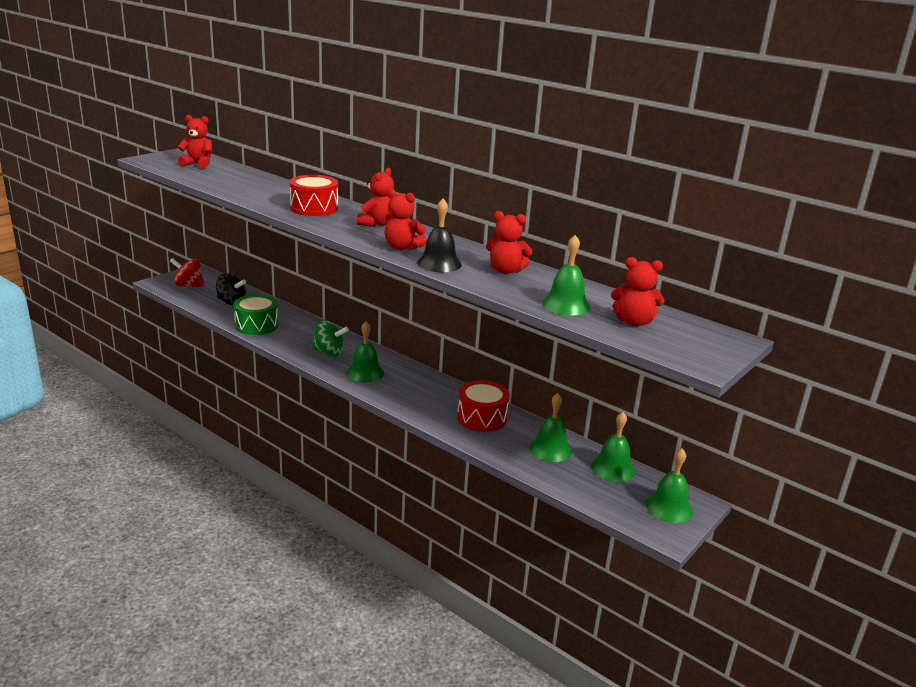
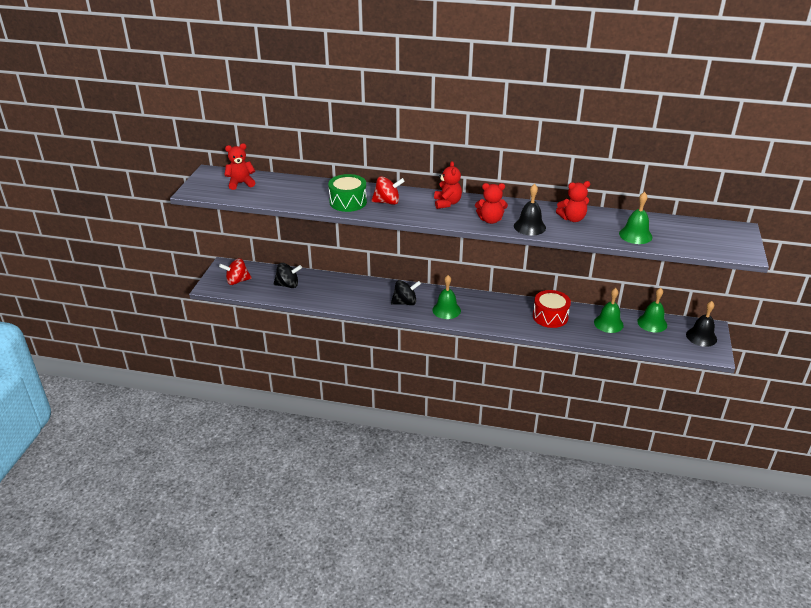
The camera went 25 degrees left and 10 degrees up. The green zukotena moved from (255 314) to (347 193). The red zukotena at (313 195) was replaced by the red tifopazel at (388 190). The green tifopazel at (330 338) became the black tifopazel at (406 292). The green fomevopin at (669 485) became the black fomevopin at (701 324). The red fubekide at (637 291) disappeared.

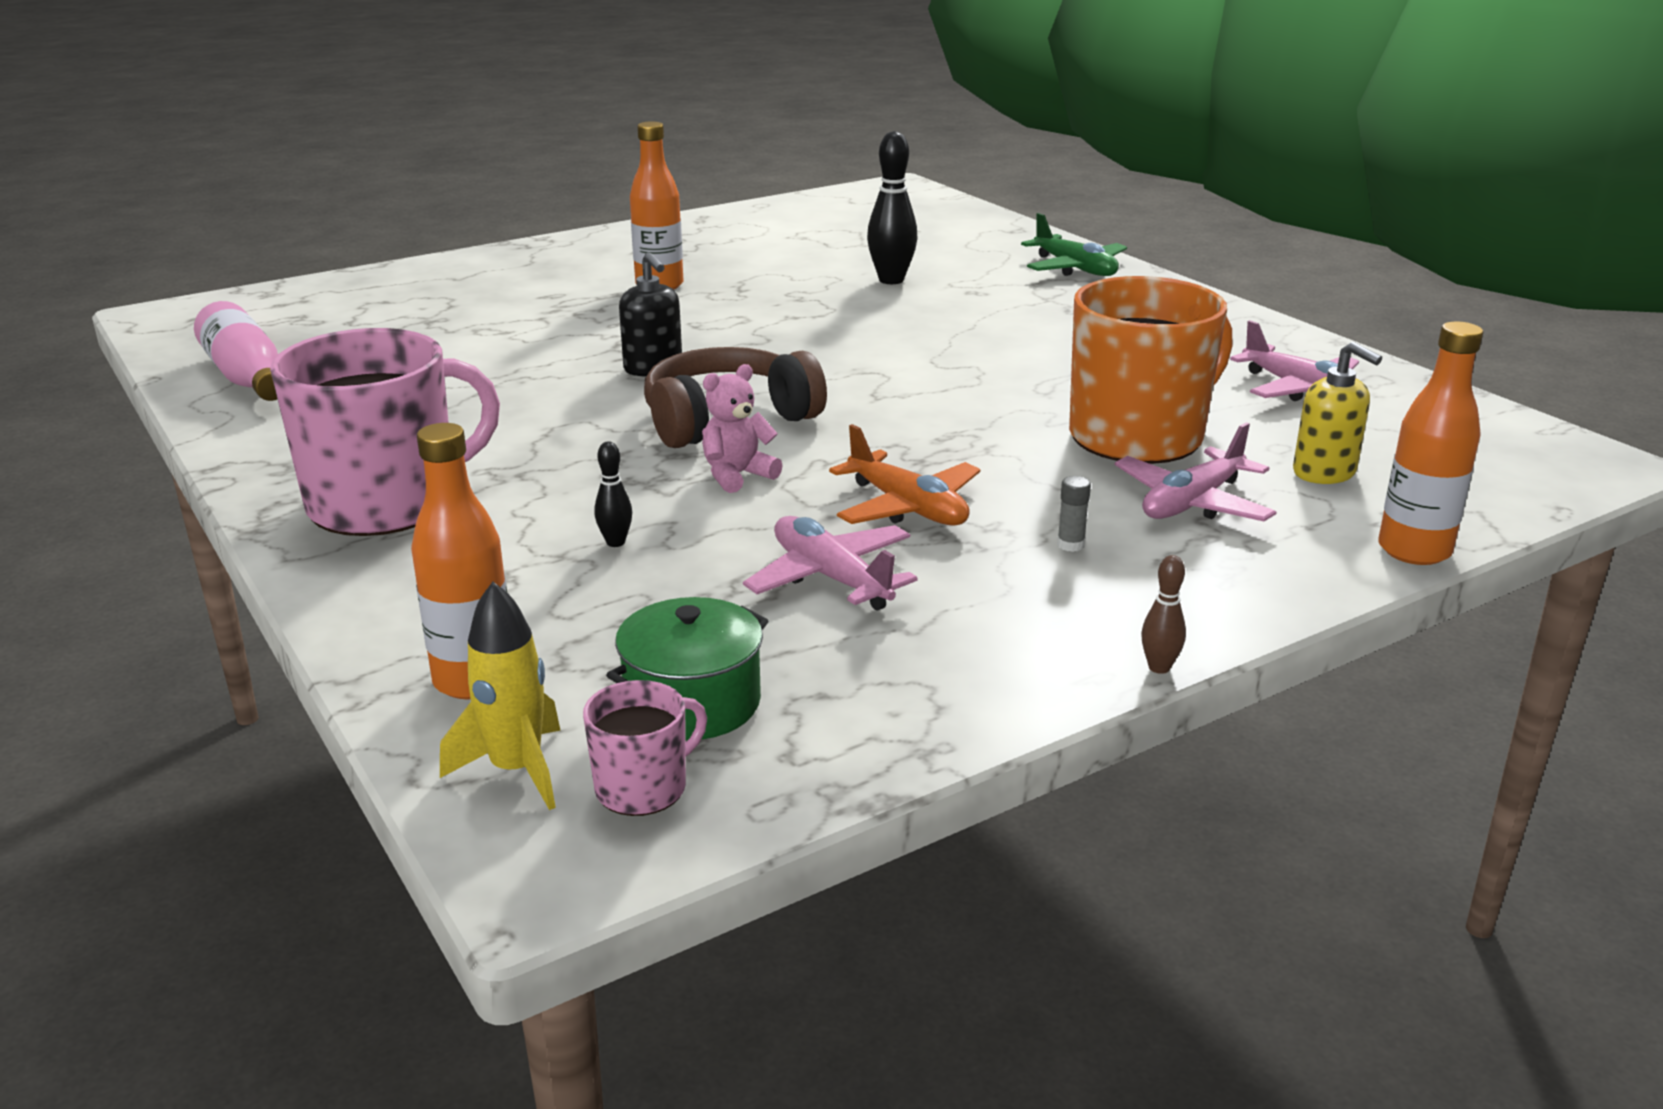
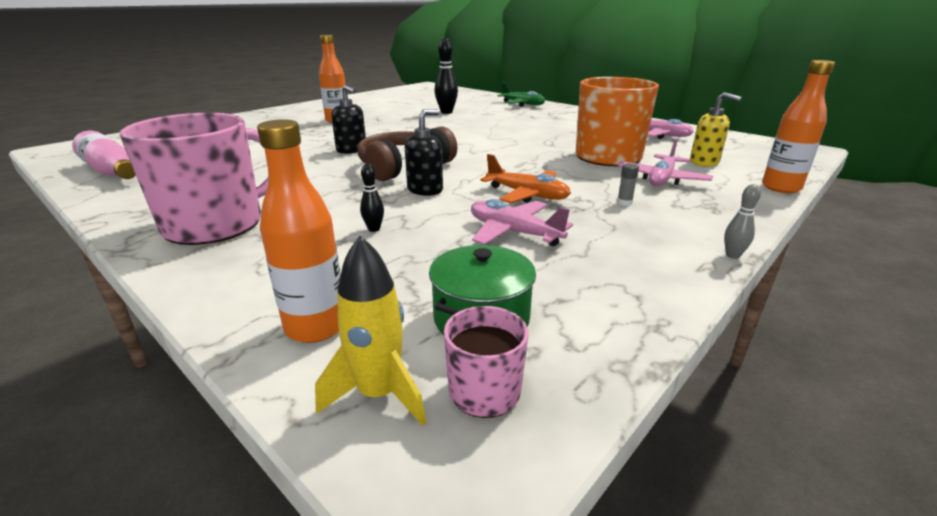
The camera went 15 degrees left and 0 degrees up. The pink fubekide at (742 428) was replaced by the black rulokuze at (424 152). The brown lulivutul at (1163 614) became the grey lulivutul at (742 221).

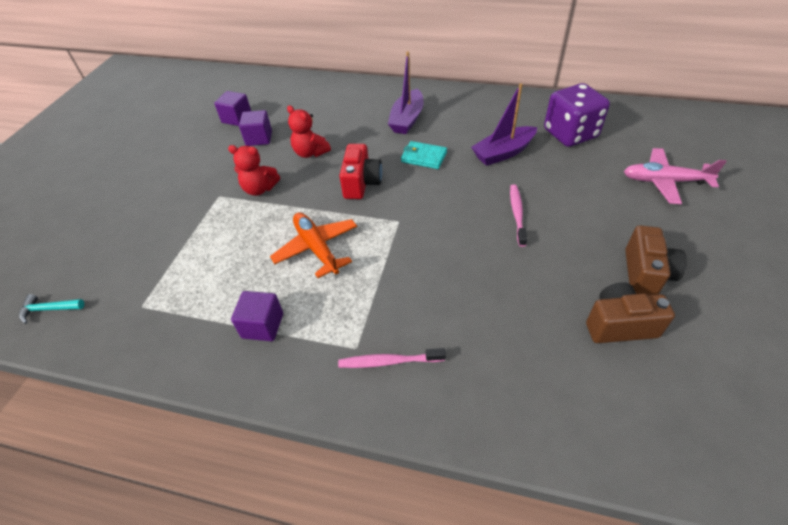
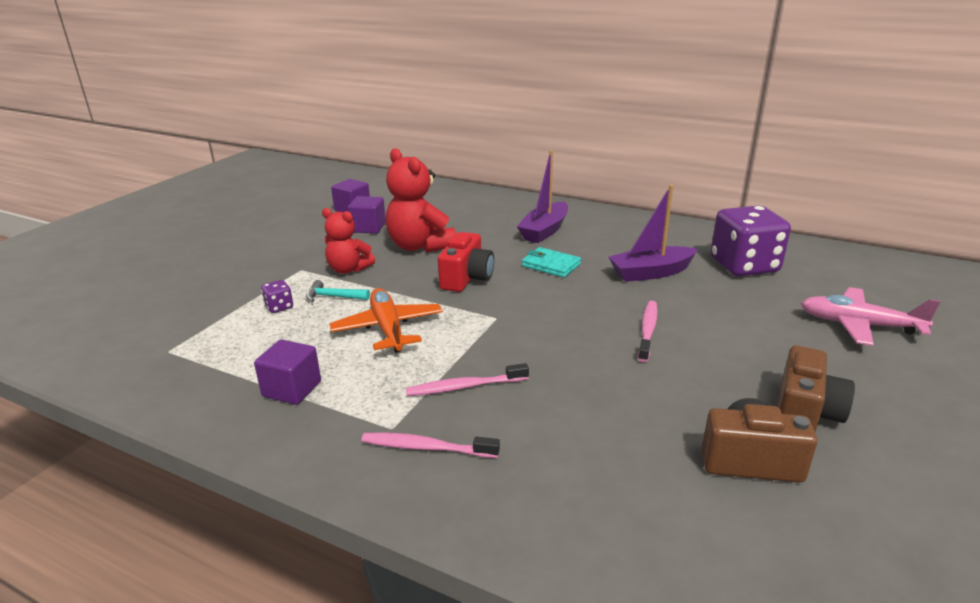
The camera went 10 degrees right and 20 degrees down. The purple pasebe at (277 296) appeared. The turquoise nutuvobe moved from (51 309) to (338 291). The red fubekide at (309 131) changed to 1.57 times the size. The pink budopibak at (467 379) appeared.

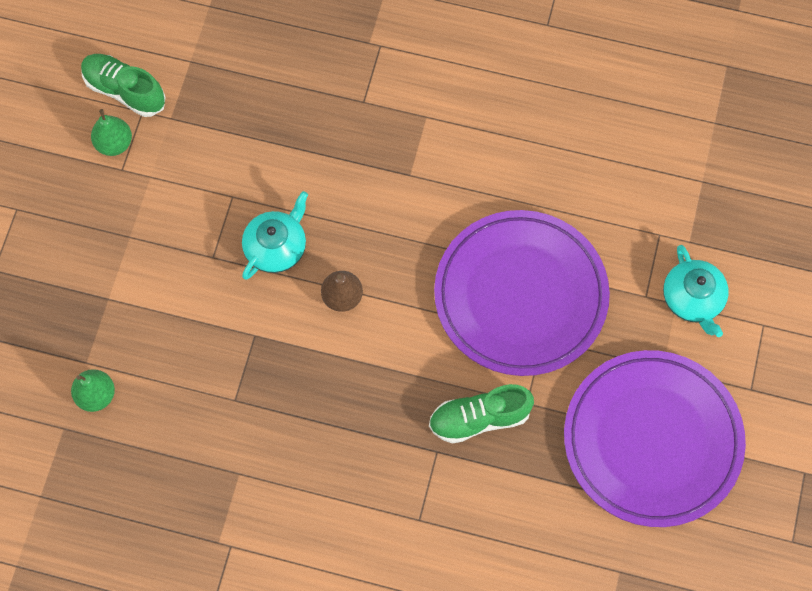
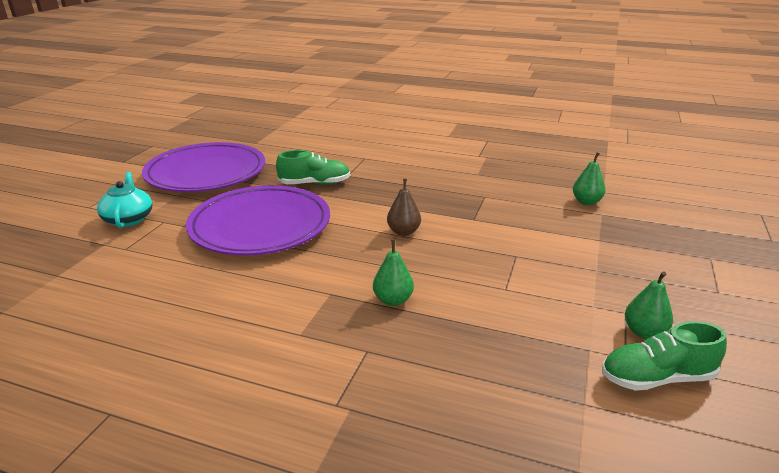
The camera went 175 degrees left and 40 degrees down. The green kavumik at (393 272) appeared. The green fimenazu at (123 85) turned 135 degrees clockwise. The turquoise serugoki at (275 235) disappeared.

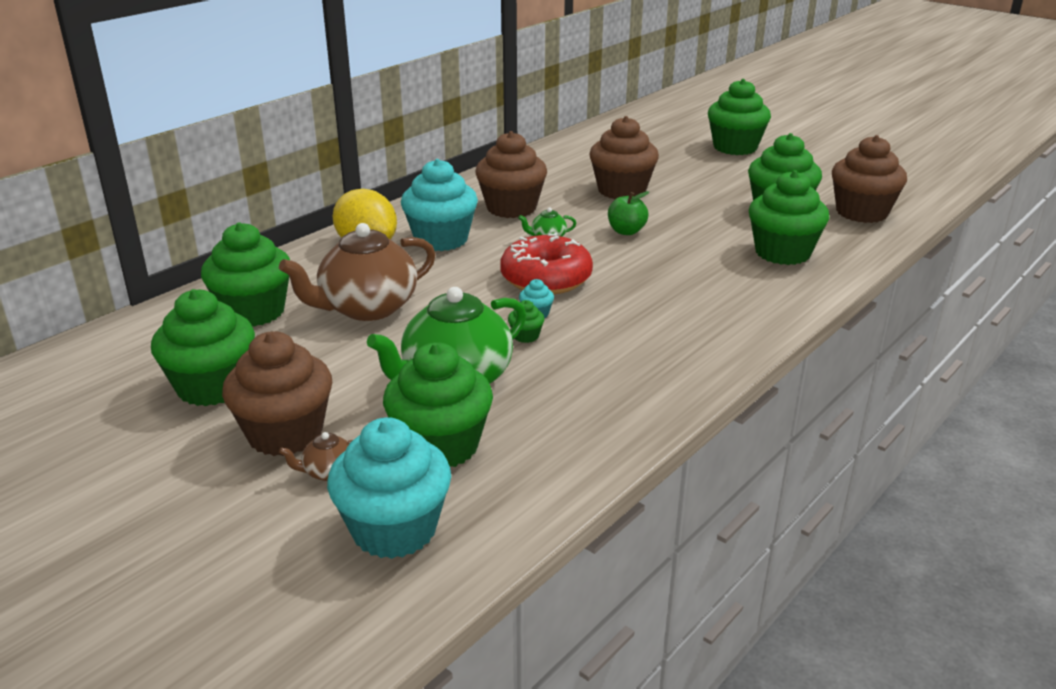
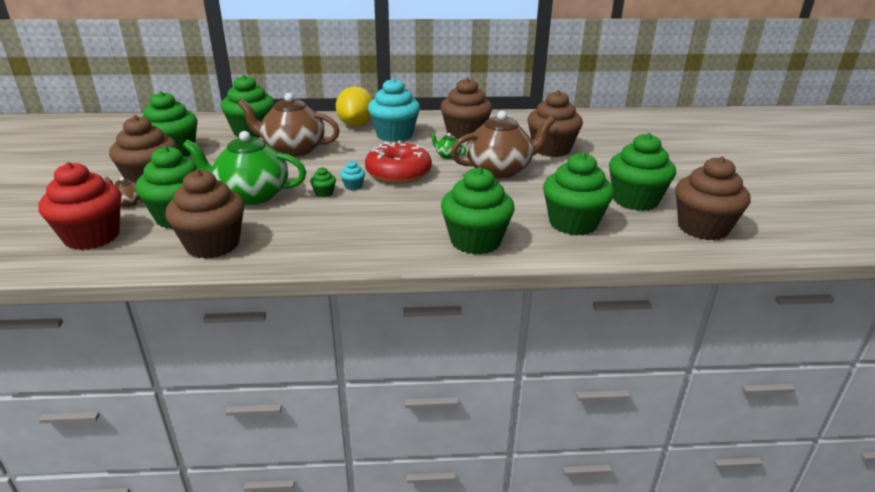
The camera went 45 degrees right and 0 degrees up. The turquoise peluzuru at (389 488) became the red peluzuru at (79 206). The brown peluzuru at (205 214) appeared. The green peluzuru moved from (739 117) to (478 211). The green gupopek at (628 213) was replaced by the brown serugoki at (503 144).

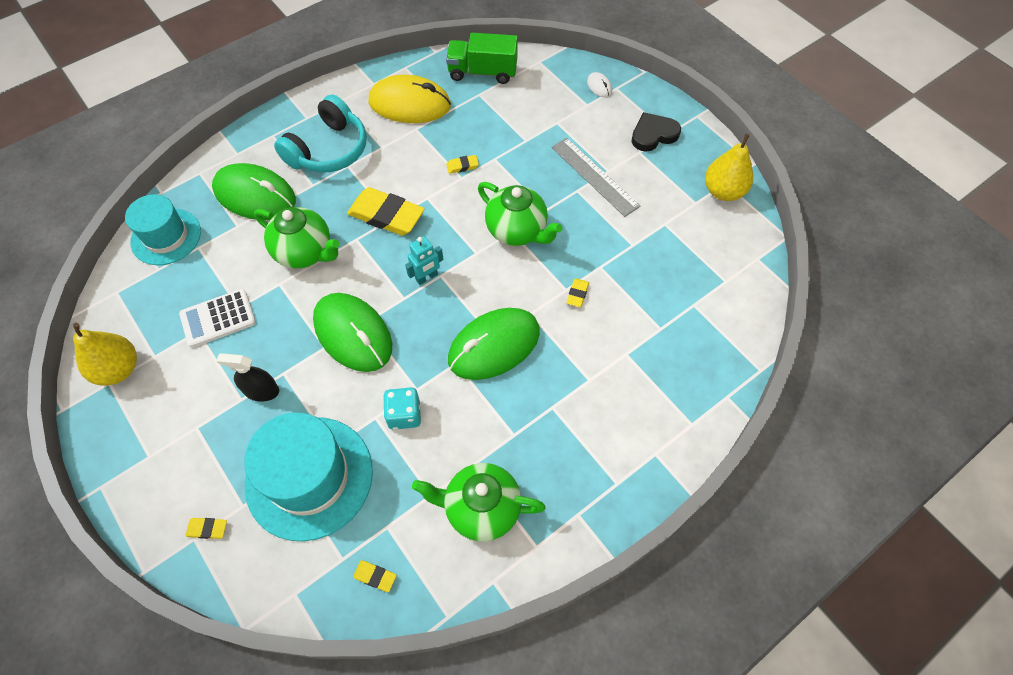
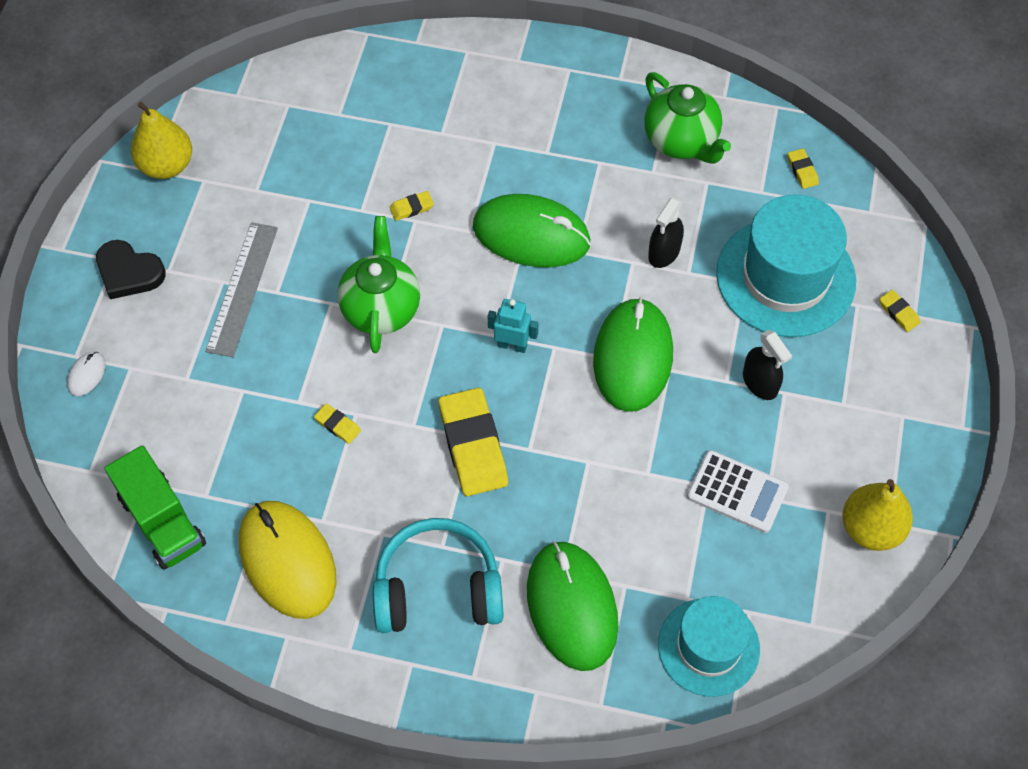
The camera went 130 degrees left and 0 degrees up. The turquoise pasebe at (402 408) was replaced by the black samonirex at (666 232). The green serugoki at (297 238) disappeared.

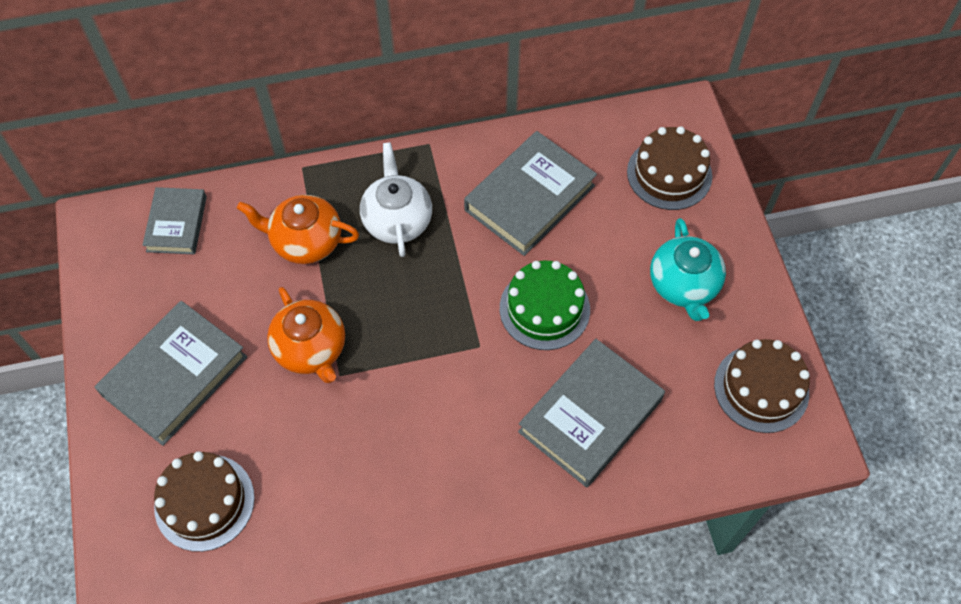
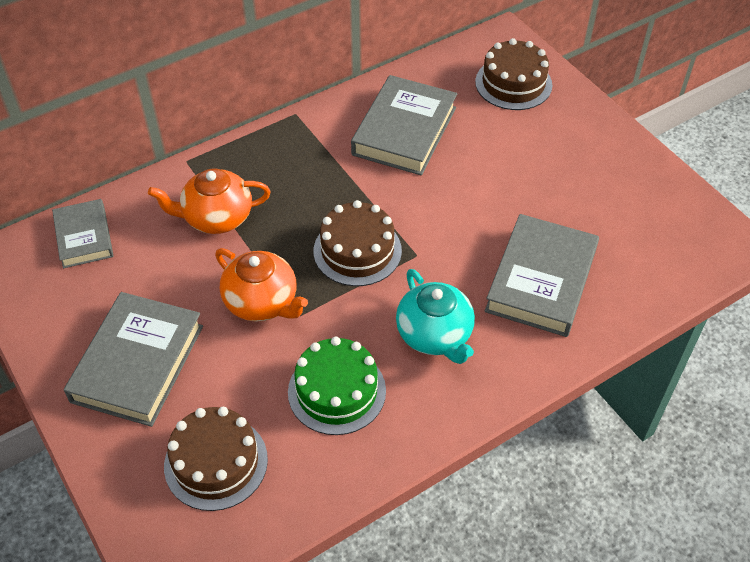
The camera went 20 degrees left and 10 degrees down. The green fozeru moved from (545 305) to (337 386). The brown fozeru moved from (762 386) to (358 243). The turquoise serugoki moved from (688 269) to (435 316). The white serugoki at (396 199) disappeared.

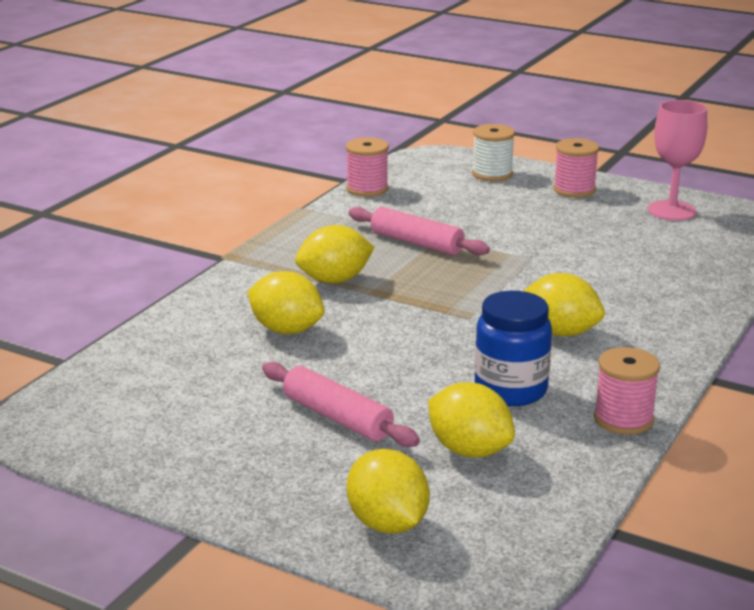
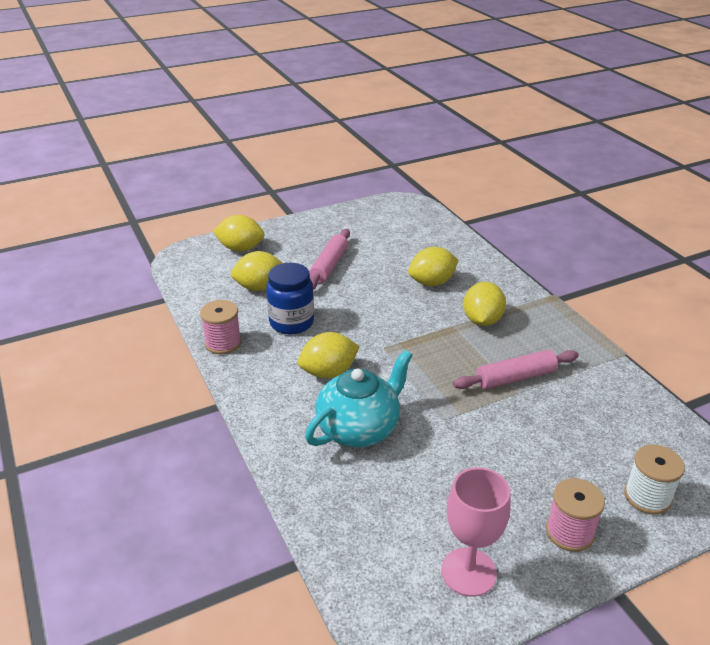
The camera went 125 degrees right and 10 degrees up. The turquoise serugoki at (359 398) appeared. The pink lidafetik at (341 404) turned 60 degrees counterclockwise. The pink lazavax at (367 167) disappeared.

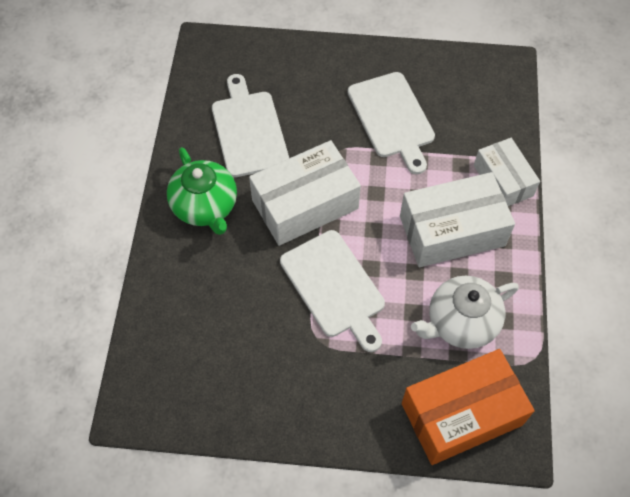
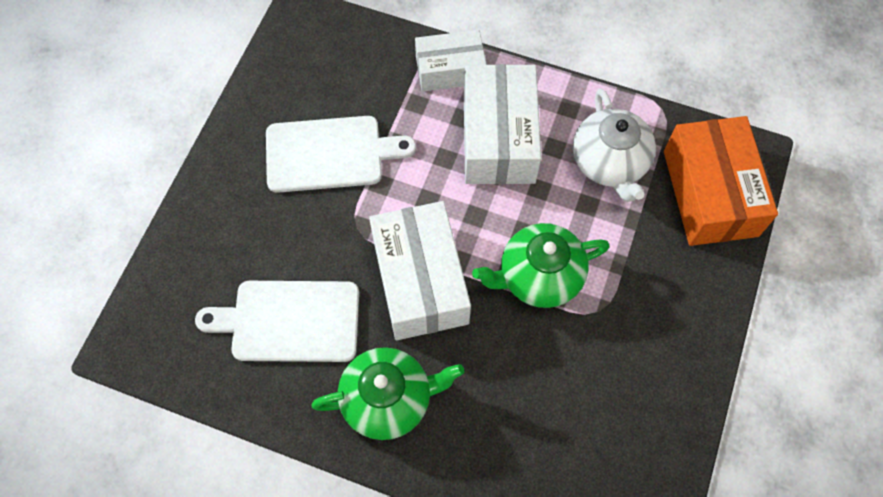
The camera went 75 degrees left and 5 degrees up. The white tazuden at (332 291) was replaced by the green serugoki at (541 265).

